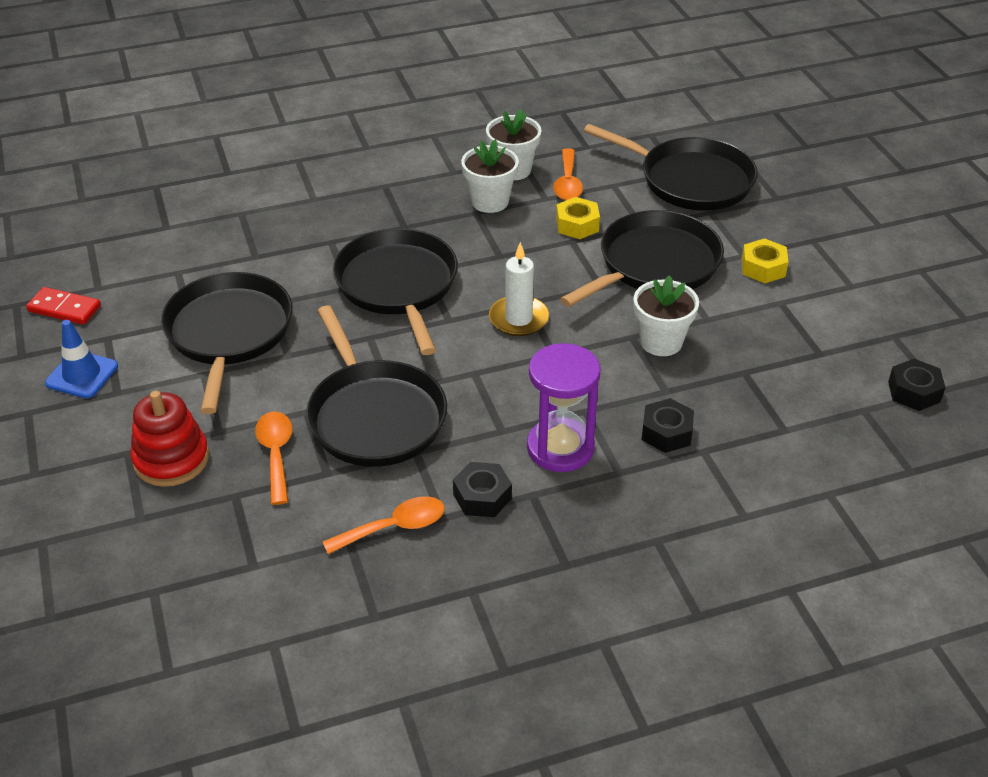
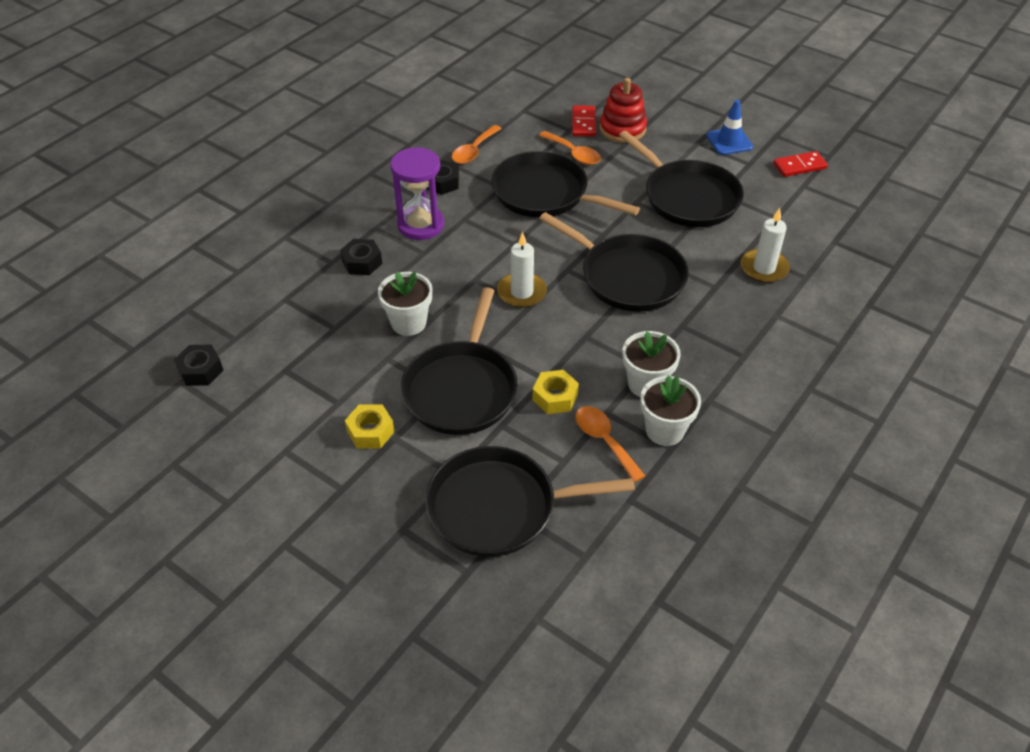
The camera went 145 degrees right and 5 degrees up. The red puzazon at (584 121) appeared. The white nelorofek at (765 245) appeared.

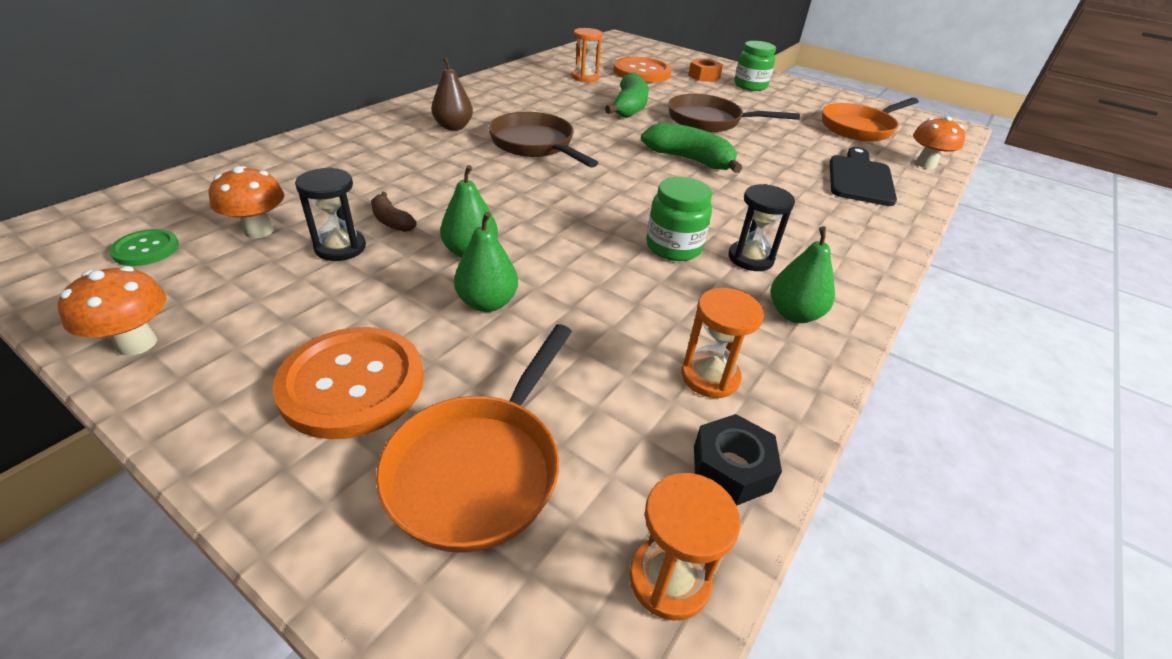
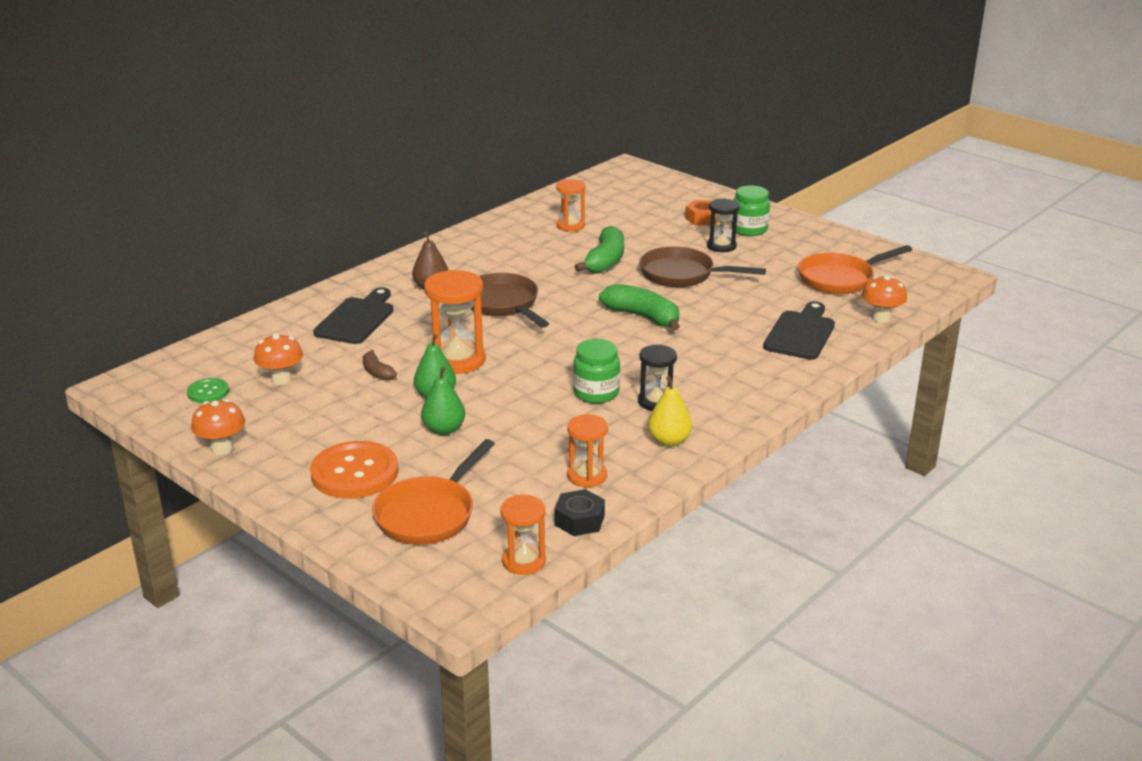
The camera went 10 degrees right and 10 degrees down. The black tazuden at (353 315) appeared. The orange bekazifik at (455 322) appeared. The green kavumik at (803 274) became the yellow kavumik at (669 411). The black bekazifik moved from (330 214) to (723 225). The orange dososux at (642 70) disappeared.

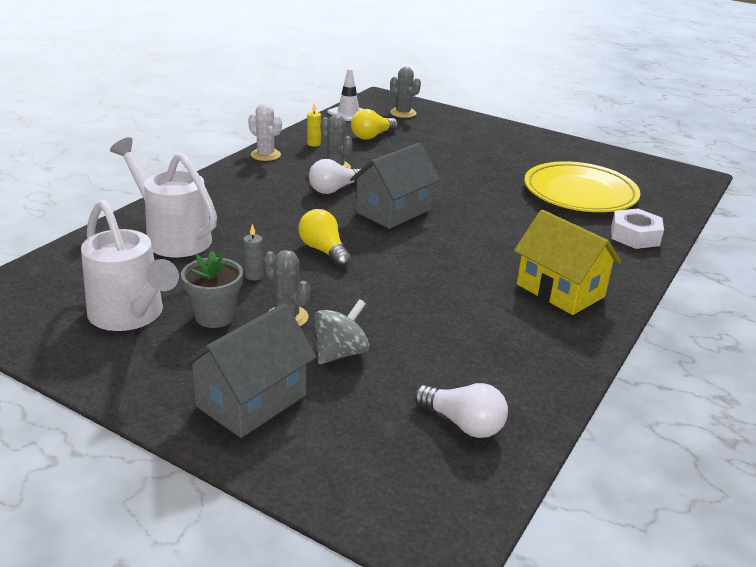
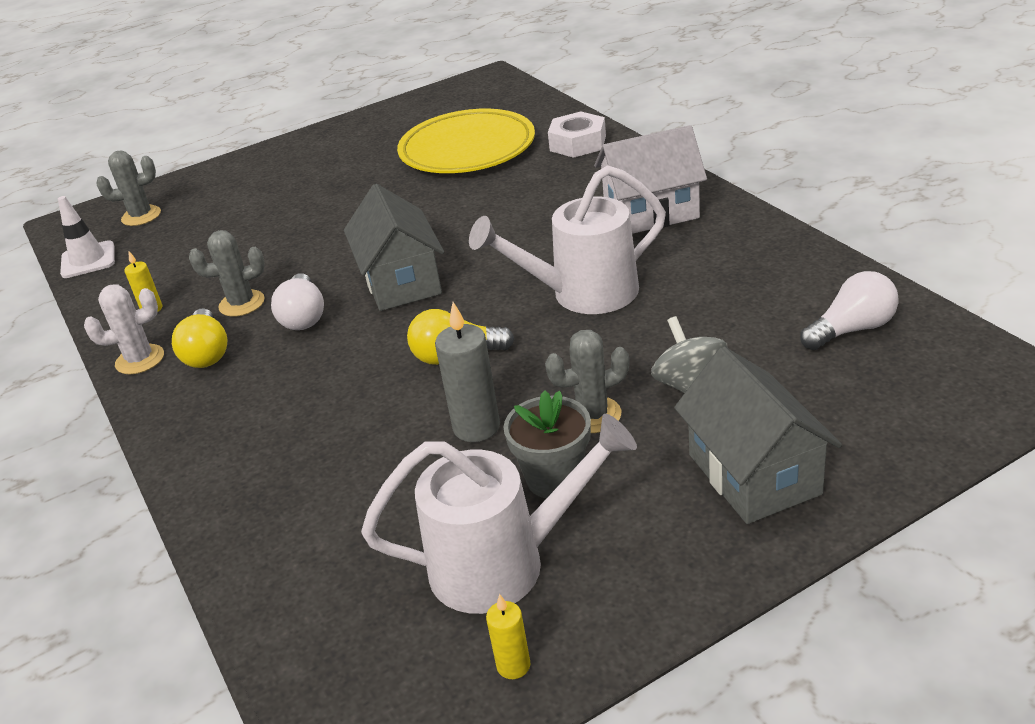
The camera went 55 degrees left and 5 degrees up. The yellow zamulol moved from (374 124) to (200 338). The grey nelorofek at (253 252) changed to 1.79 times the size. The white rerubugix moved from (163 197) to (567 239). The yellow nelorofek at (508 636) appeared. The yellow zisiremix at (567 262) became the white zisiremix at (650 179).

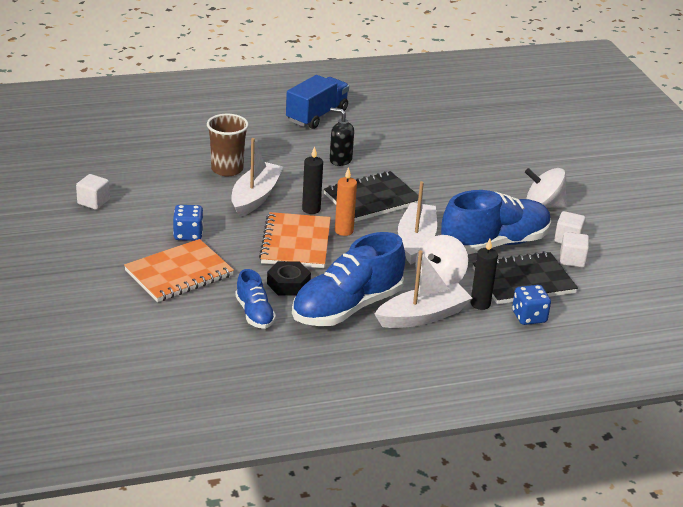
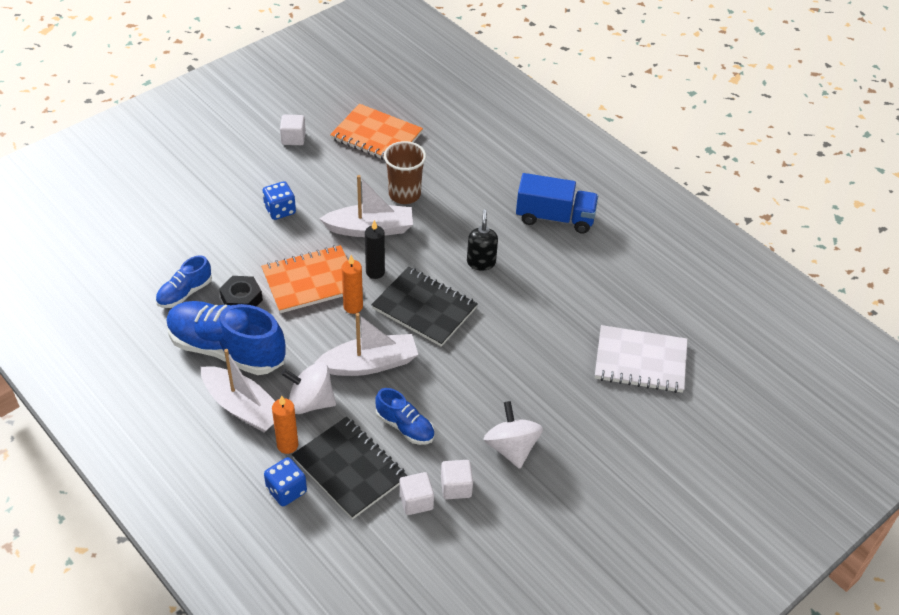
The camera went 65 degrees right and 15 degrees up. The black nelorofek at (484 274) became the orange nelorofek at (285 424). The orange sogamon moved from (179 270) to (376 132). The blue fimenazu at (496 222) changed to 0.51 times the size. The white sogamon at (641 359) appeared.

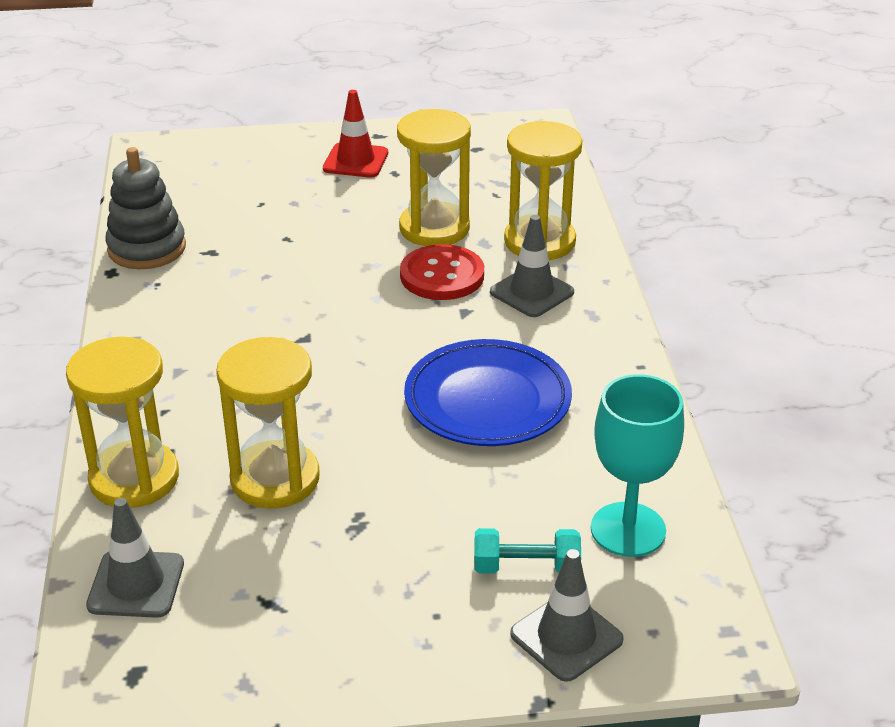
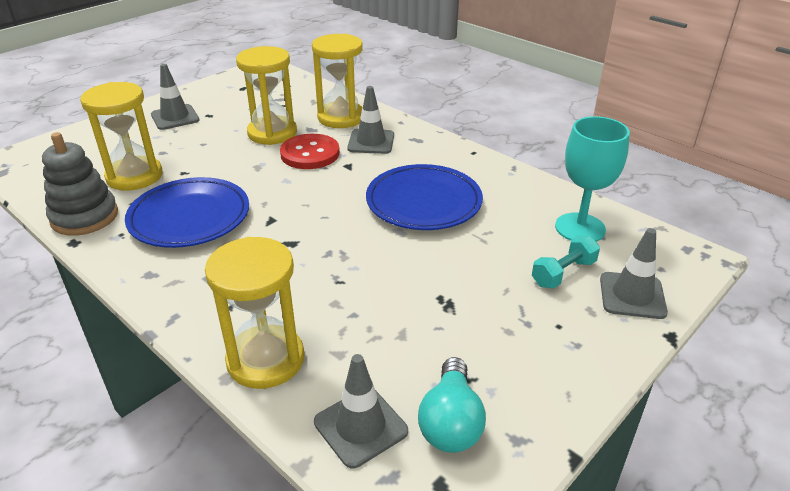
The camera went 40 degrees left and 0 degrees up. The yellow bekazifik moved from (267 423) to (121 136). The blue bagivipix at (187 212) appeared. The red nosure at (355 133) became the grey nosure at (175 97). The turquoise zamulol at (452 405) appeared.

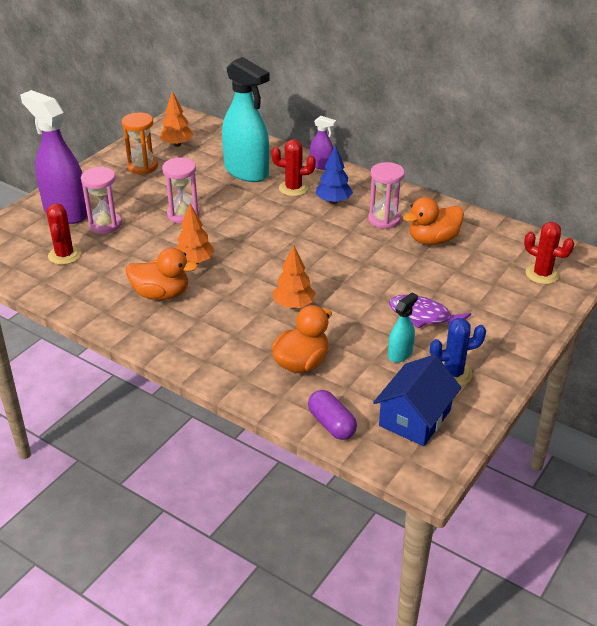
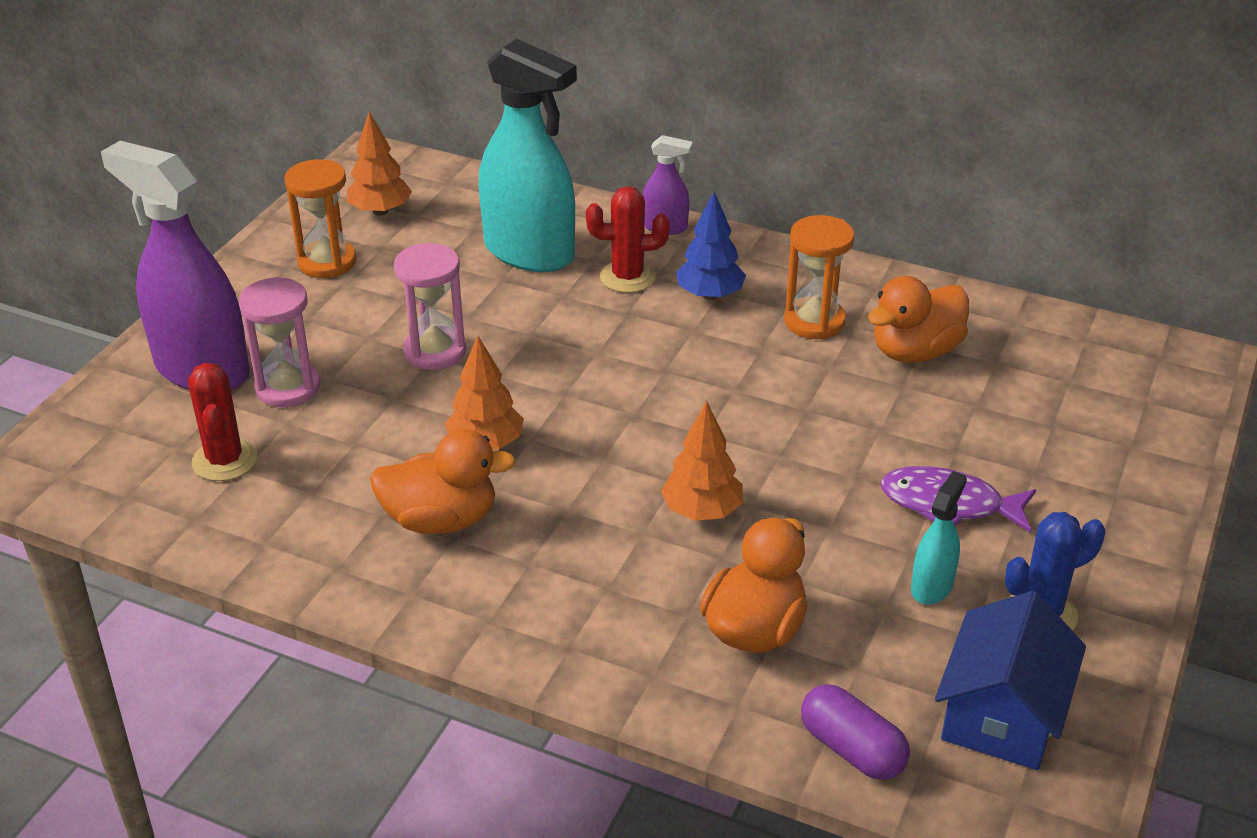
The camera went 10 degrees left and 0 degrees up. The pink bekazifik at (386 195) became the orange bekazifik at (819 277). The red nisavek at (549 253) disappeared.

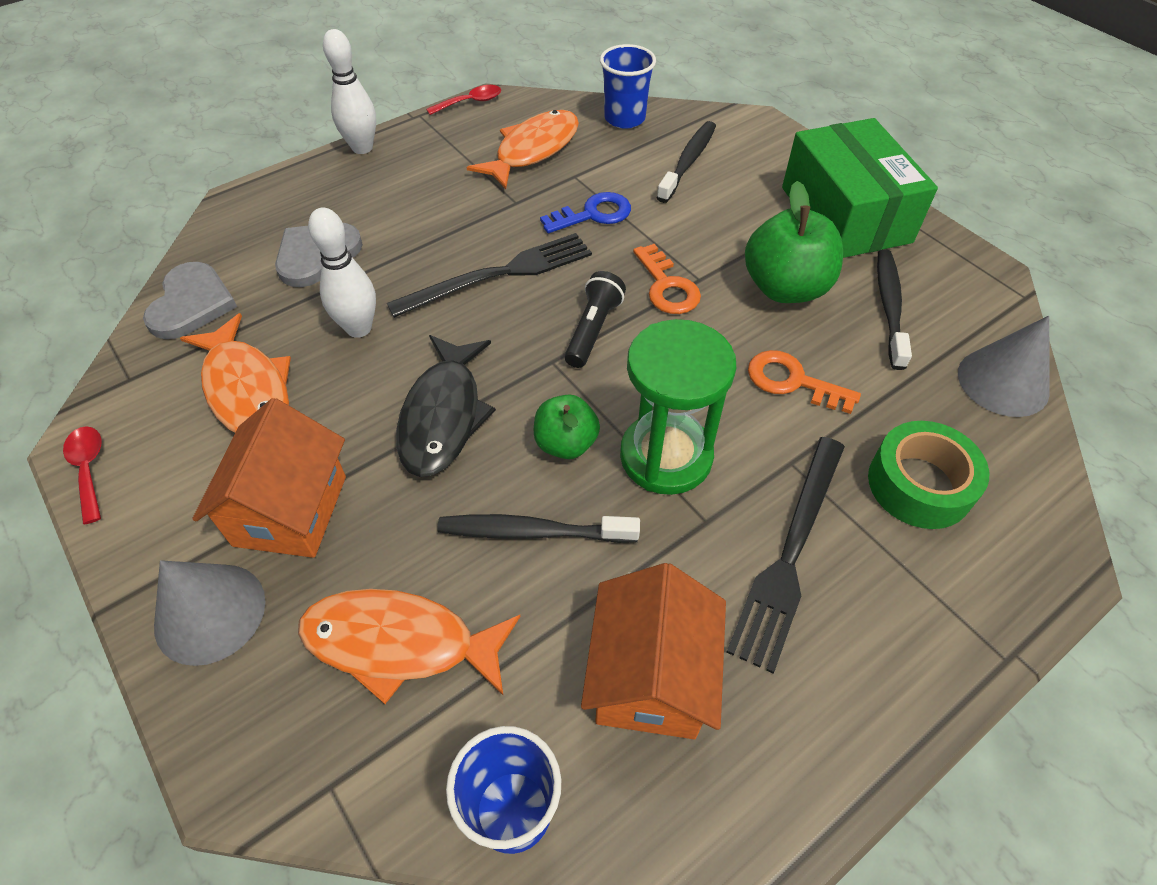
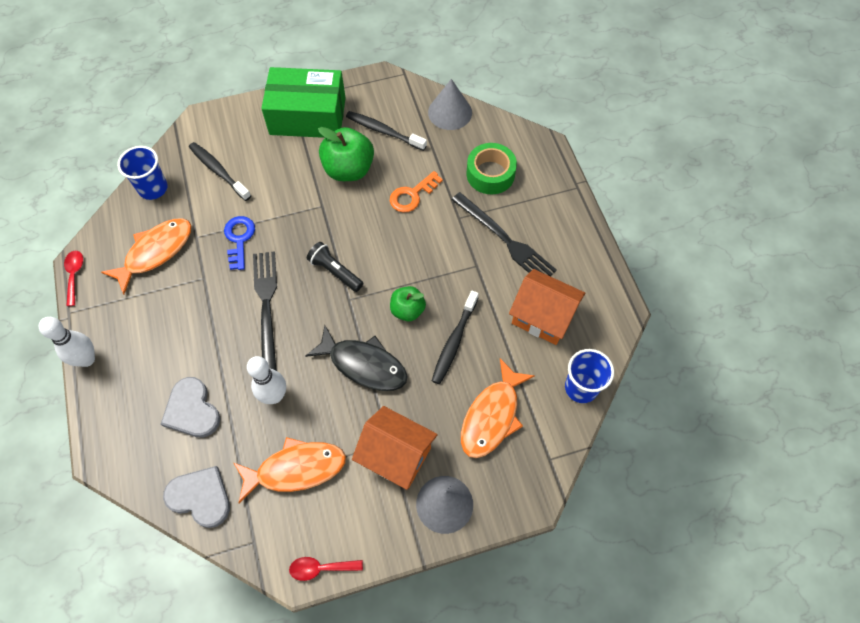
The camera went 70 degrees left and 10 degrees up. The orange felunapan at (523 149) turned 75 degrees clockwise. The green bekazifik at (678 407) disappeared. The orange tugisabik at (667 279) disappeared.

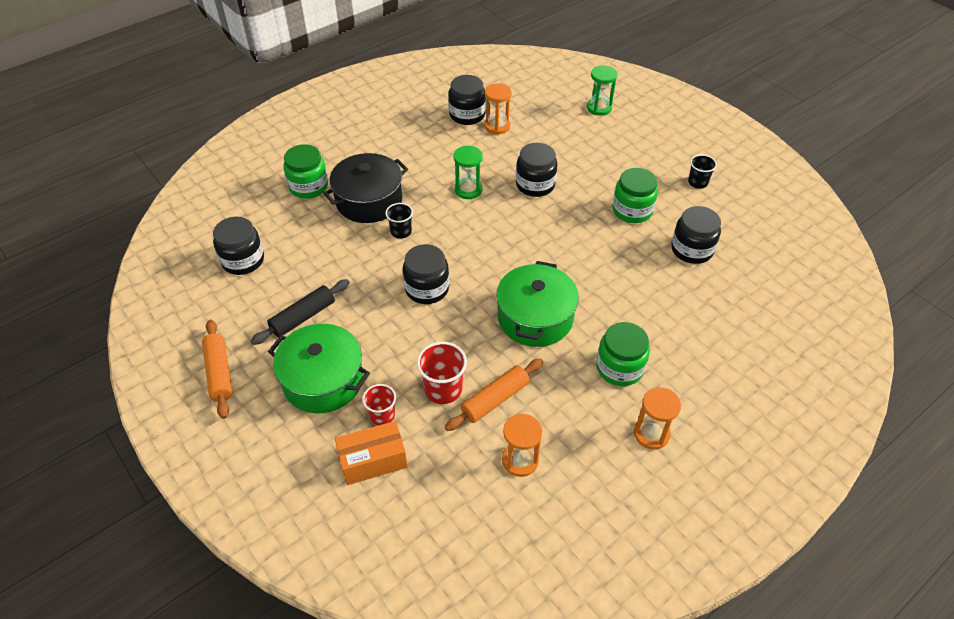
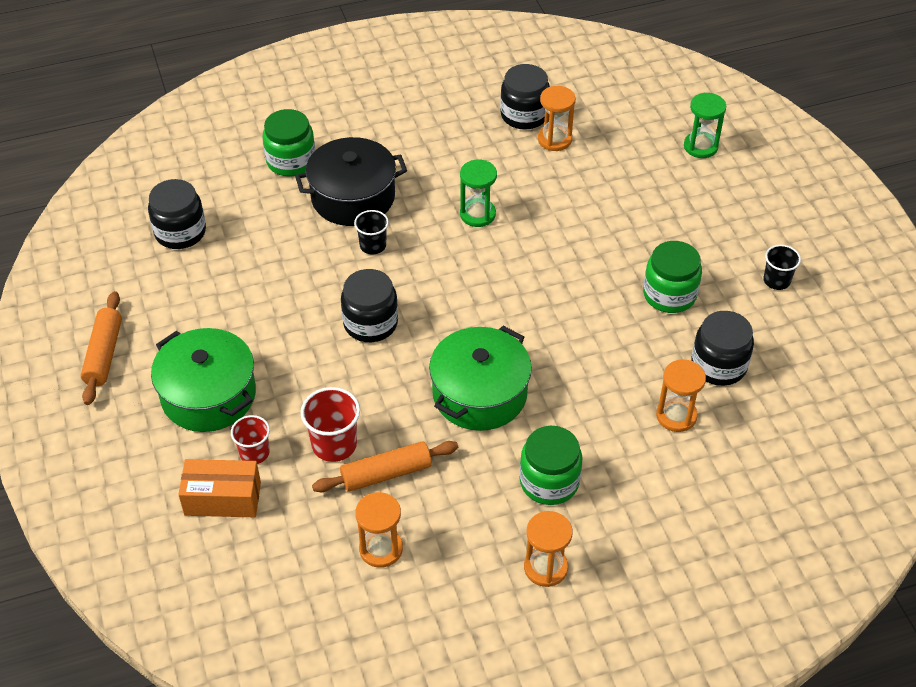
The camera went 20 degrees right and 0 degrees up. The orange bekazifik at (681 395) appeared. The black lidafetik at (300 312) disappeared. The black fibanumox at (536 170) disappeared.

